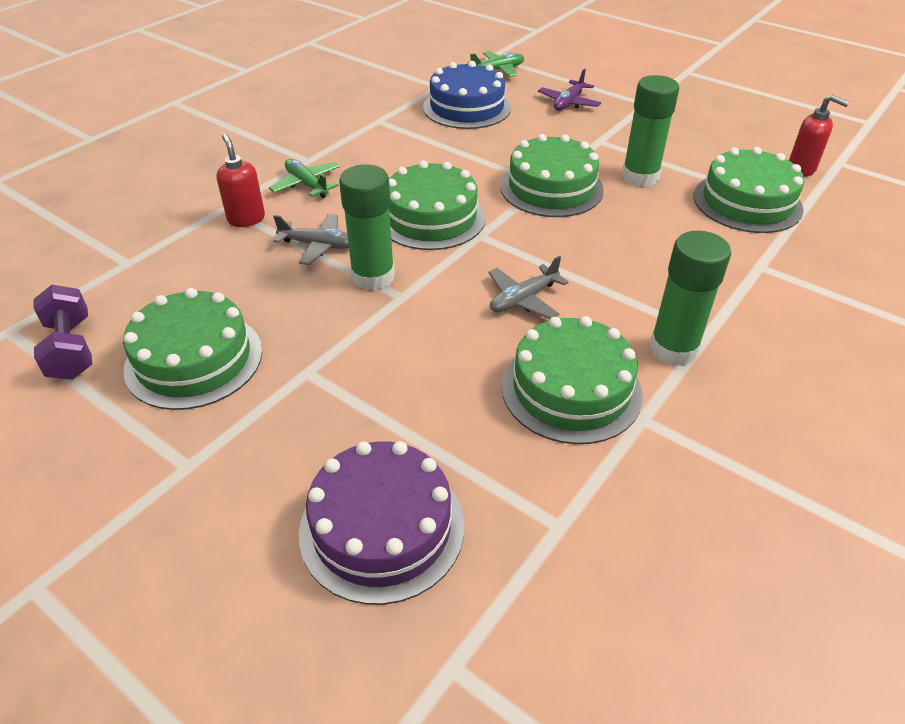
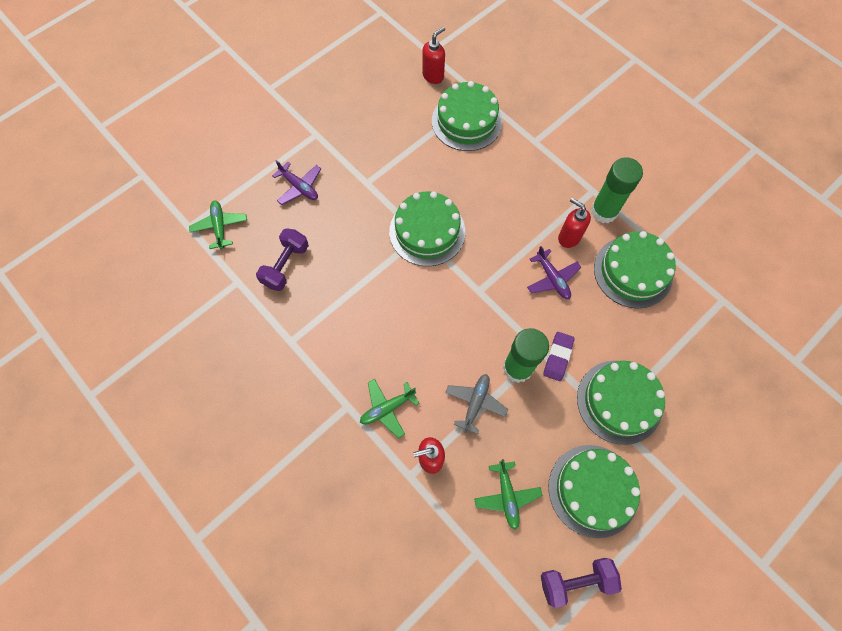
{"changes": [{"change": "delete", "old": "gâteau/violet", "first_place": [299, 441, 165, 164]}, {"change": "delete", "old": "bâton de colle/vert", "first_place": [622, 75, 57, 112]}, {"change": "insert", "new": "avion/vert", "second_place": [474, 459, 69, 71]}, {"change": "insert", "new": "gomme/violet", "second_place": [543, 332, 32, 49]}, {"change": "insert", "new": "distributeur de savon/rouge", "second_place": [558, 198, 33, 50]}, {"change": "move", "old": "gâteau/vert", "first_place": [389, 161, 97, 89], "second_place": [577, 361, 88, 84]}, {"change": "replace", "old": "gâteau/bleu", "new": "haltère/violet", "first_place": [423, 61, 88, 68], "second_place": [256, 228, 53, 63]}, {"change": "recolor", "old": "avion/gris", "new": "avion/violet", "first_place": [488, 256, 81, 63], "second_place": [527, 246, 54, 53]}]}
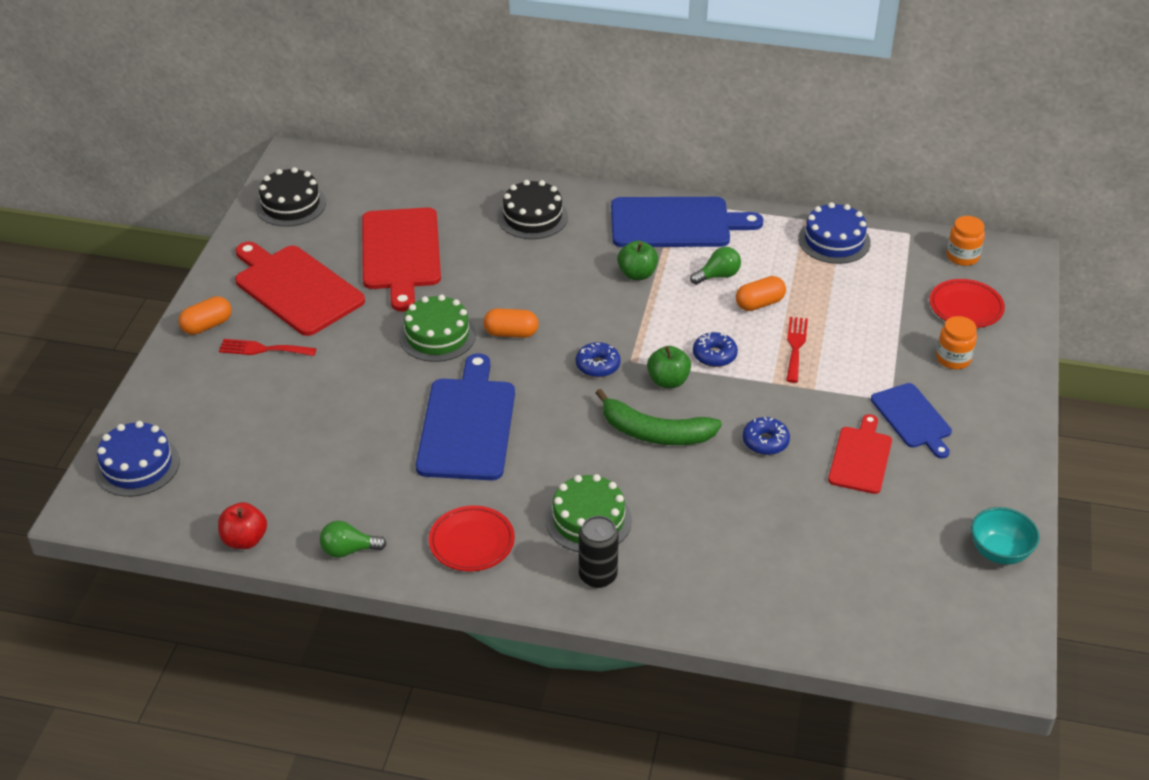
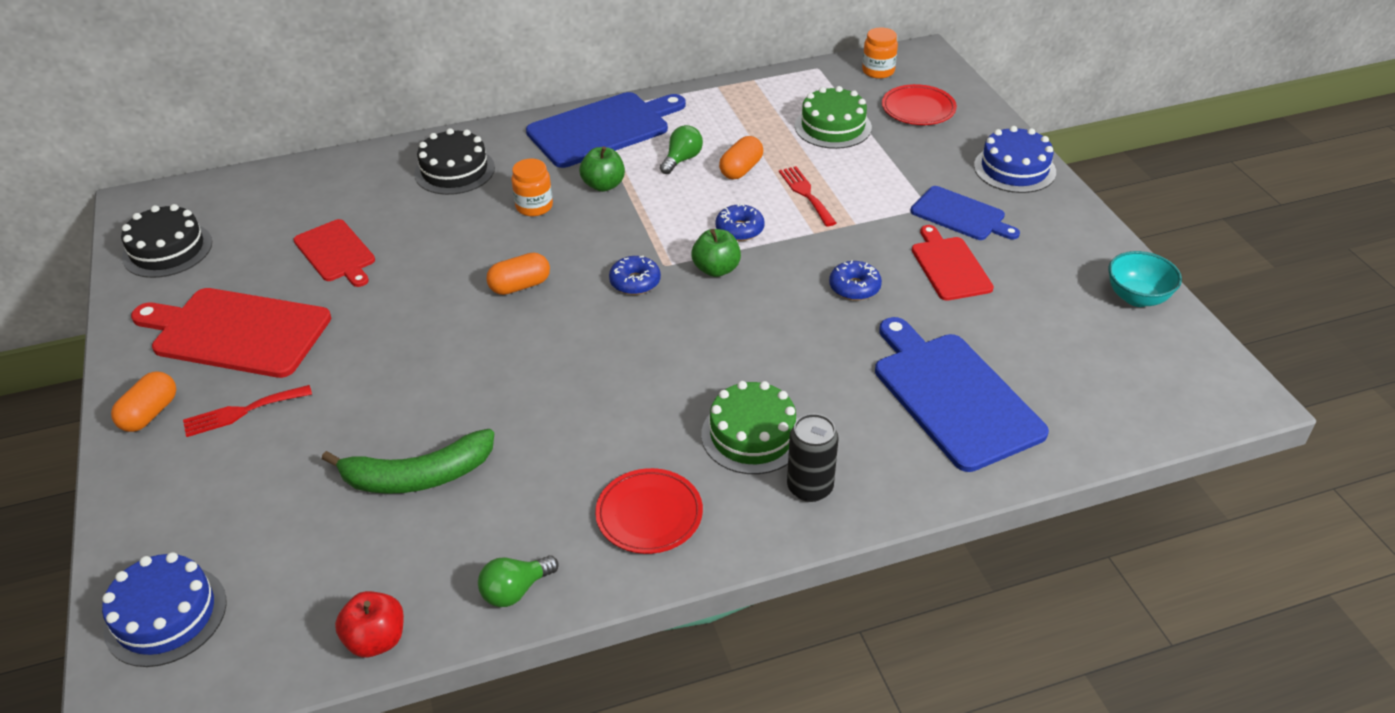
{"changes": [{"change": "move", "old": "gâteau/vert", "first_place": [399, 295, 77, 67], "second_place": [795, 86, 77, 63]}, {"change": "move", "old": "planche à découper/bleu", "first_place": [416, 353, 99, 127], "second_place": [875, 317, 174, 155]}, {"change": "move", "old": "banane/vert", "first_place": [596, 389, 126, 56], "second_place": [322, 429, 172, 65]}, {"change": "move", "old": "gâteau/bleu", "first_place": [798, 202, 73, 62], "second_place": [974, 126, 82, 67]}, {"change": "move", "old": "bocal/orange", "first_place": [936, 316, 41, 53], "second_place": [511, 158, 42, 58]}, {"change": "resize", "old": "planche à découper/rouge", "first_place": [362, 207, 79, 104], "second_place": [293, 219, 82, 68], "factor": 0.6}]}
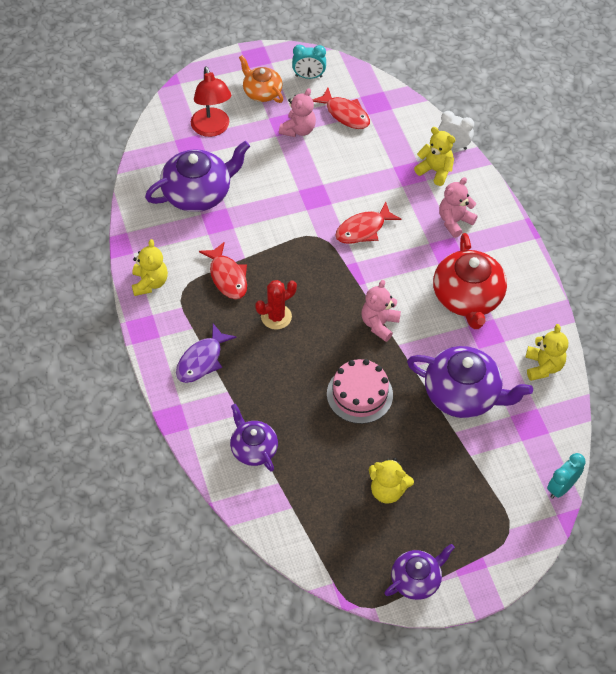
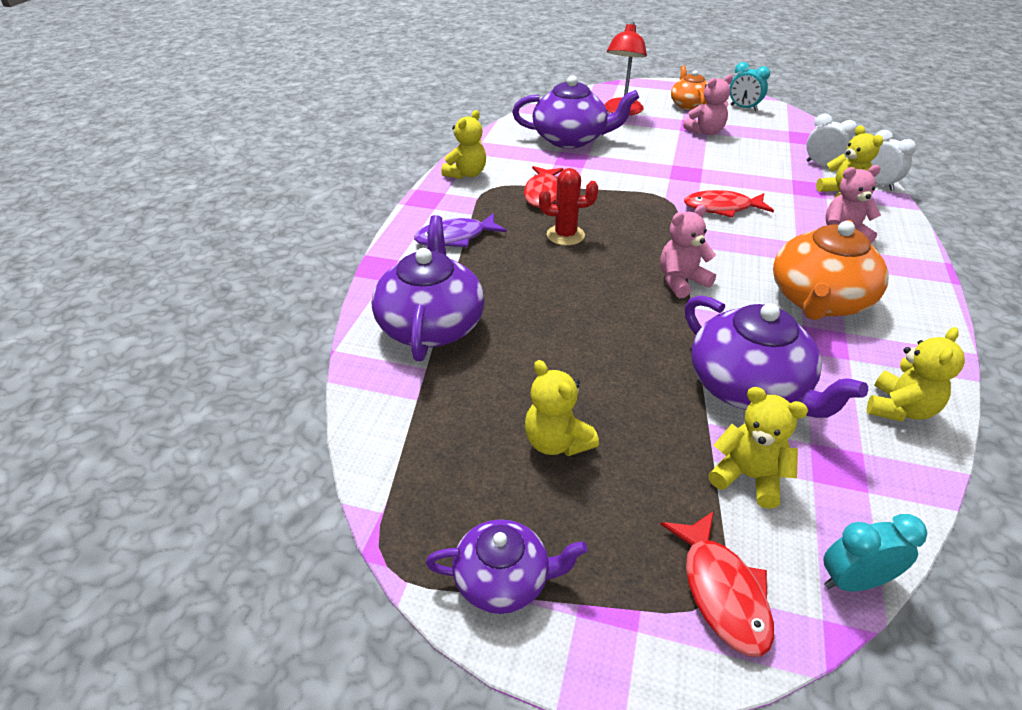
{"changes": [{"change": "delete", "old": "gâteau/rose", "first_place": [327, 359, 66, 65]}, {"change": "insert", "new": "ours en peluche/jaune", "second_place": [708, 387, 100, 122]}, {"change": "insert", "new": "réveil/blanc", "second_place": [807, 114, 50, 56]}, {"change": "move", "old": "poisson/rouge", "first_place": [312, 88, 58, 41], "second_place": [660, 511, 114, 146]}, {"change": "recolor", "old": "théière/rouge", "new": "théière/orange", "first_place": [433, 233, 74, 96], "second_place": [773, 220, 116, 100]}, {"change": "resize", "old": "théière/violet", "first_place": [230, 404, 48, 68], "second_place": [372, 215, 113, 146], "factor": 1.66}]}
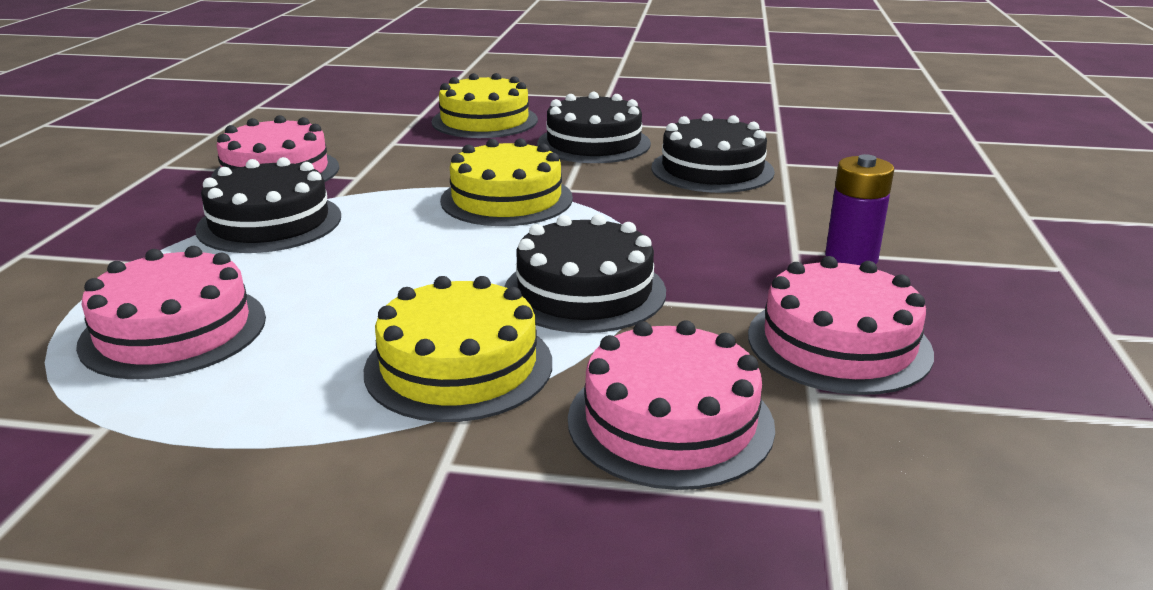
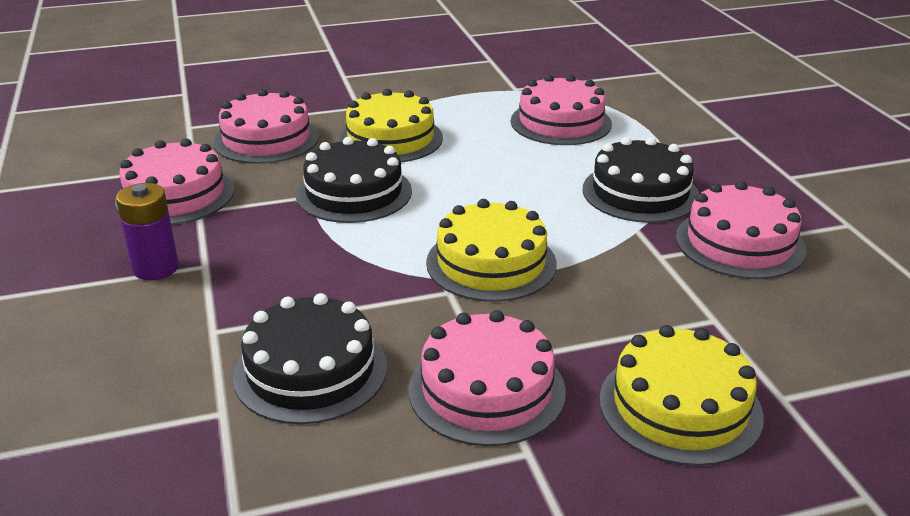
{"changes": [{"change": "recolor", "old": "gâteau/noir", "new": "gâteau/rose", "first_place": [538, 92, 113, 71], "second_place": [409, 310, 157, 136]}]}
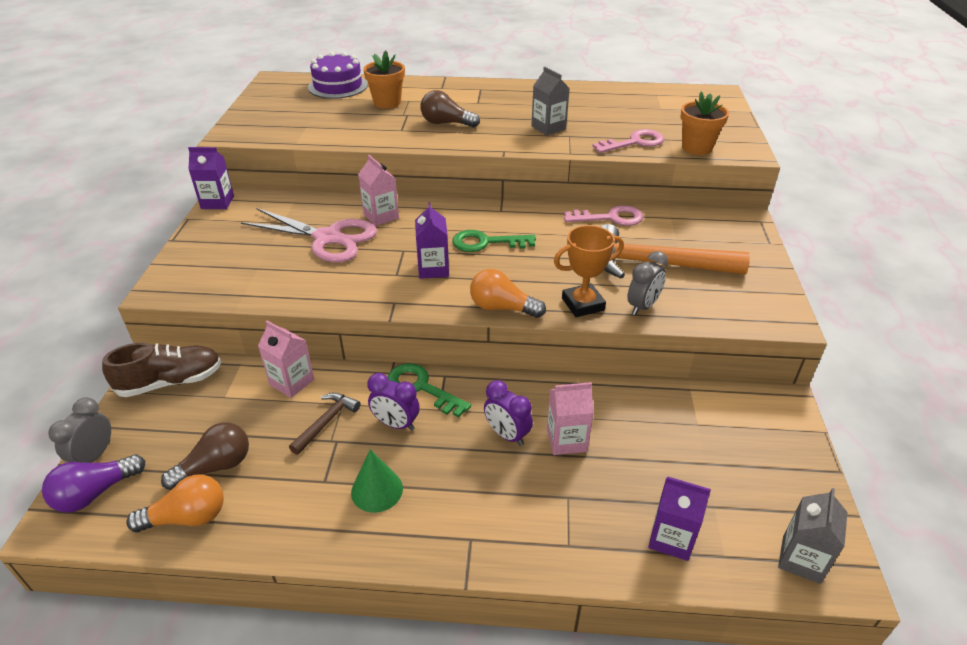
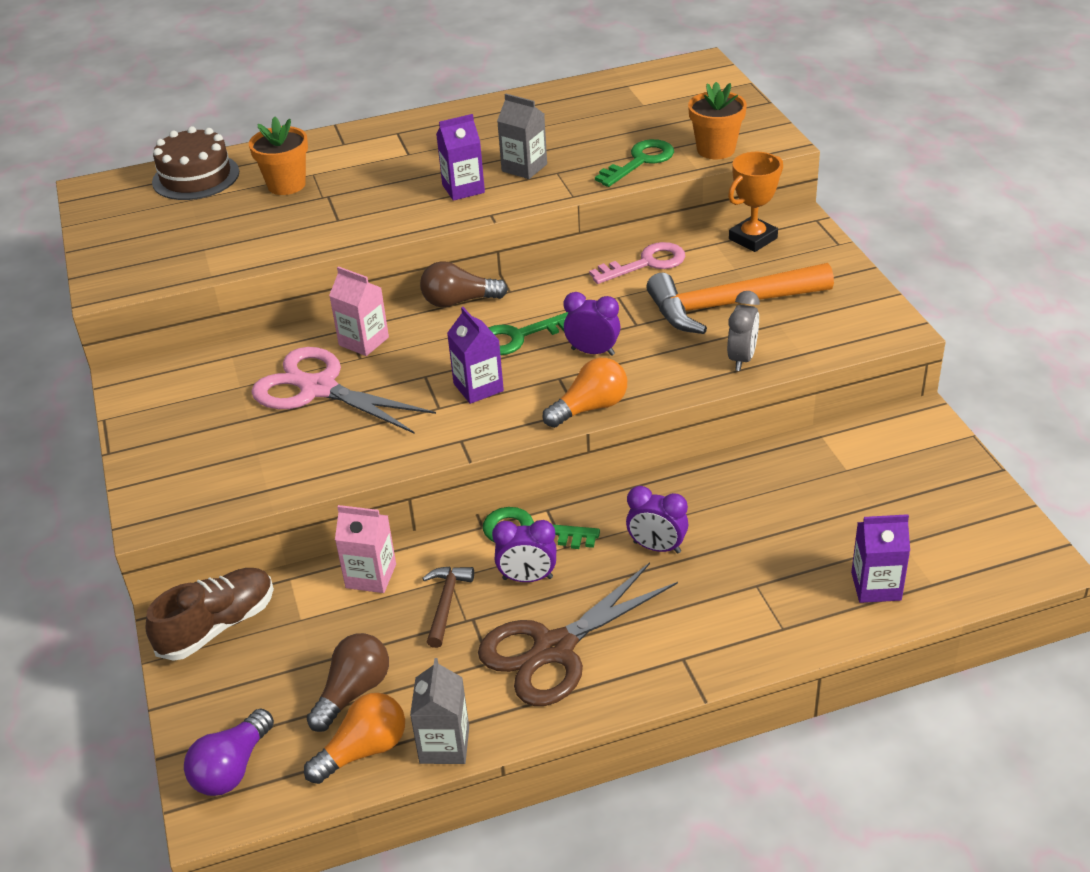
{"changes": [{"change": "delete", "old": "réveil/gris", "first_place": [48, 398, 63, 65]}, {"change": "delete", "old": "brique de lait/rose", "first_place": [547, 382, 47, 73]}, {"change": "insert", "new": "réveil/violet", "second_place": [564, 292, 56, 64]}, {"change": "move", "old": "brique de lait/violet", "first_place": [188, 147, 46, 62], "second_place": [436, 114, 49, 87]}, {"change": "move", "old": "ampoule/marron", "first_place": [420, 90, 60, 38], "second_place": [420, 261, 88, 46]}, {"change": "move", "old": "trophée/orange", "first_place": [554, 225, 70, 92], "second_place": [728, 152, 55, 100]}, {"change": "move", "old": "brique de lait/gris", "first_place": [778, 488, 69, 96], "second_place": [410, 658, 59, 106]}, {"change": "replace", "old": "cône/vert", "new": "ciseaux/marron", "first_place": [351, 449, 52, 64], "second_place": [478, 562, 200, 144]}, {"change": "recolor", "old": "gâteau/violet", "new": "gâteau/marron", "first_place": [308, 52, 60, 47], "second_place": [152, 126, 87, 74]}, {"change": "recolor", "old": "clé/rose", "new": "clé/vert", "first_place": [592, 129, 72, 24], "second_place": [595, 139, 79, 48]}, {"change": "rotate", "old": "ciseaux/rose", "first_place": [241, 208, 136, 54], "second_place": [251, 347, 185, 87], "degrees": -150}, {"change": "rotate", "old": "ampoule/orange", "first_place": [470, 269, 76, 49], "second_place": [543, 358, 84, 70], "degrees": 150}]}
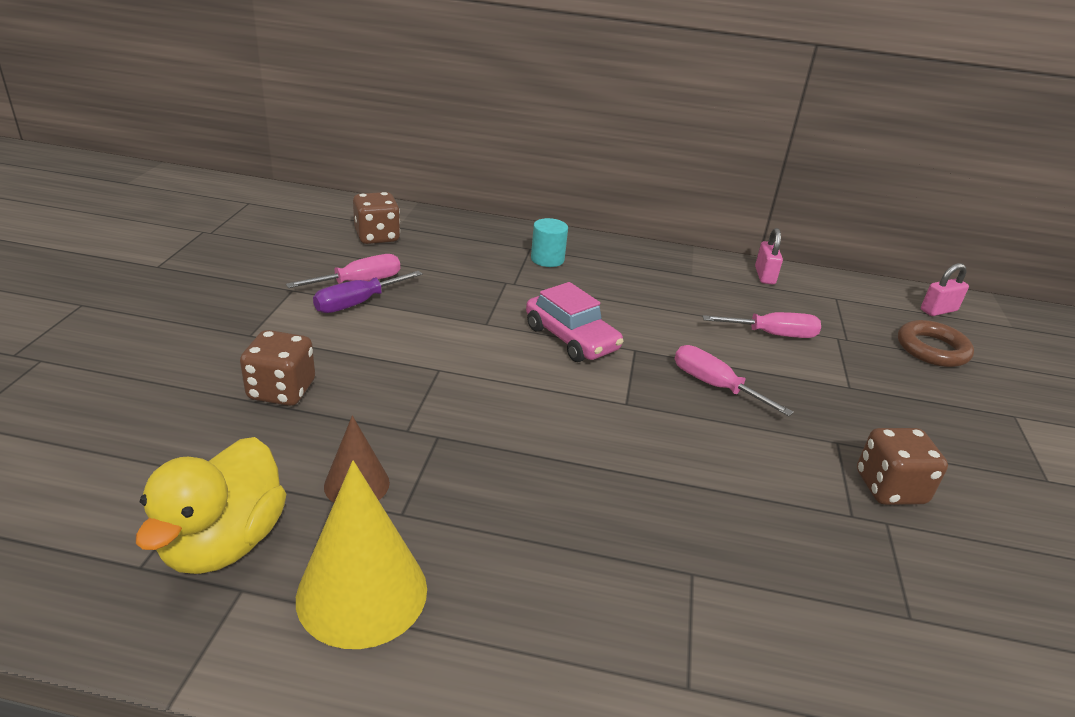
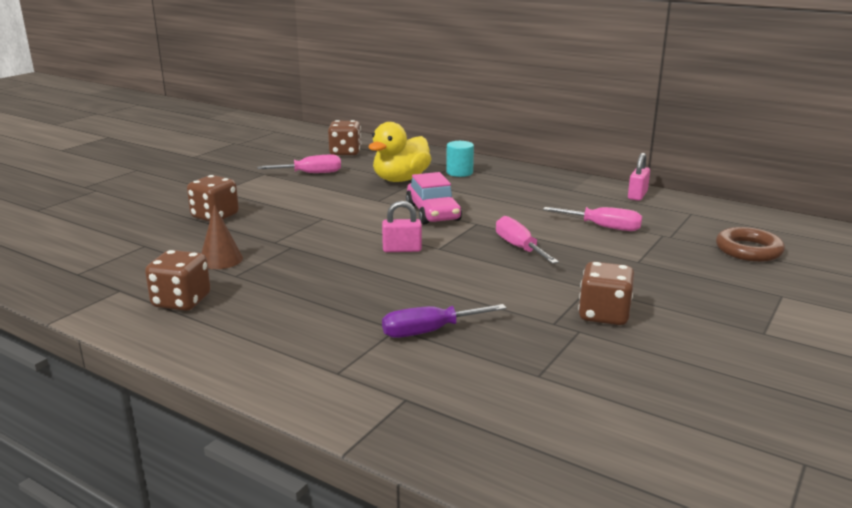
{"changes": [{"change": "move", "old": "canard/jaune", "first_place": [136, 437, 150, 137], "second_place": [368, 122, 63, 60]}, {"change": "move", "old": "tournevis/violet", "first_place": [313, 271, 110, 42], "second_place": [382, 304, 125, 34]}, {"change": "move", "old": "cadenas/rose", "first_place": [921, 263, 48, 53], "second_place": [382, 201, 40, 51]}, {"change": "replace", "old": "cône/jaune", "new": "dé/marron", "first_place": [296, 460, 131, 189], "second_place": [145, 250, 66, 61]}]}
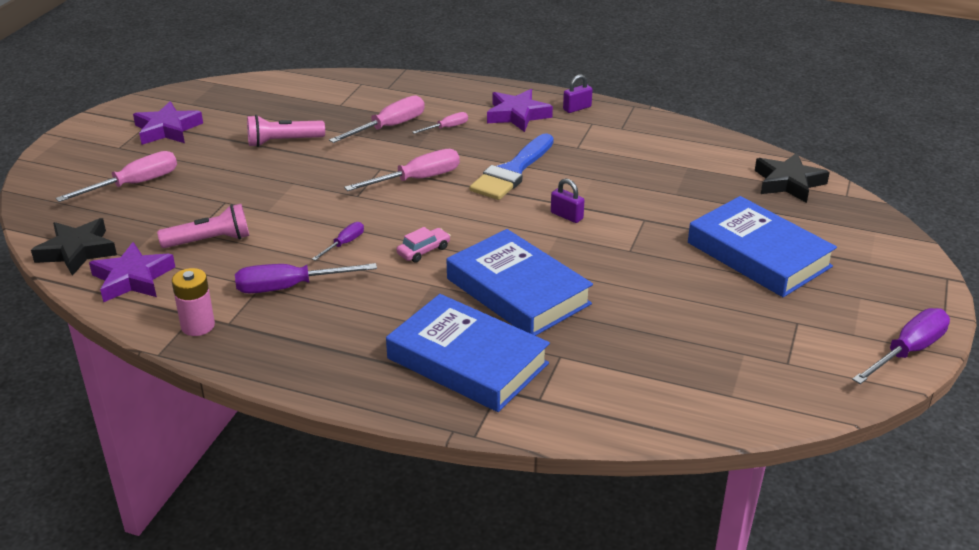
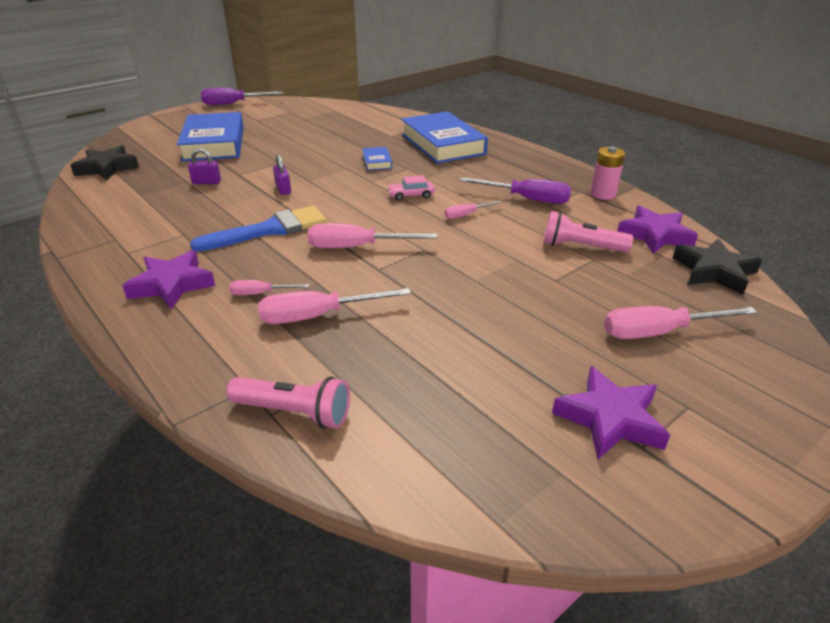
{"changes": [{"change": "move", "old": "lampe de poche/rose", "first_place": [247, 115, 78, 32], "second_place": [227, 377, 123, 52]}, {"change": "move", "old": "cadenas/violet", "first_place": [563, 74, 30, 39], "second_place": [188, 148, 33, 36]}, {"change": "recolor", "old": "tournevis/violet", "new": "tournevis/rose", "first_place": [312, 222, 52, 39], "second_place": [445, 201, 57, 18]}, {"change": "resize", "old": "livre/bleu", "first_place": [447, 229, 146, 107], "second_place": [362, 147, 30, 24], "factor": 0.43}]}
